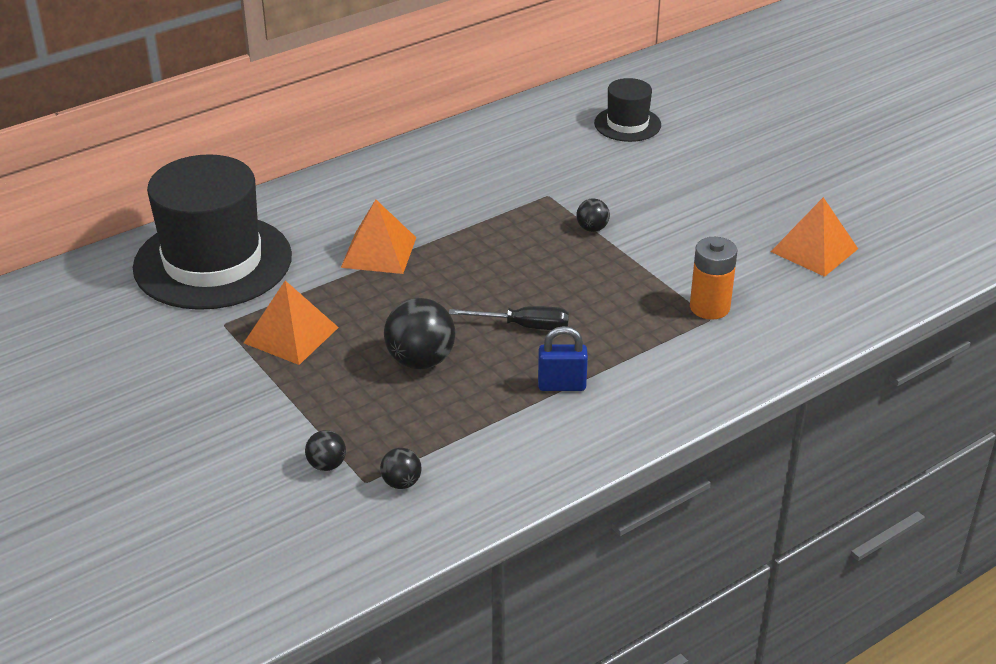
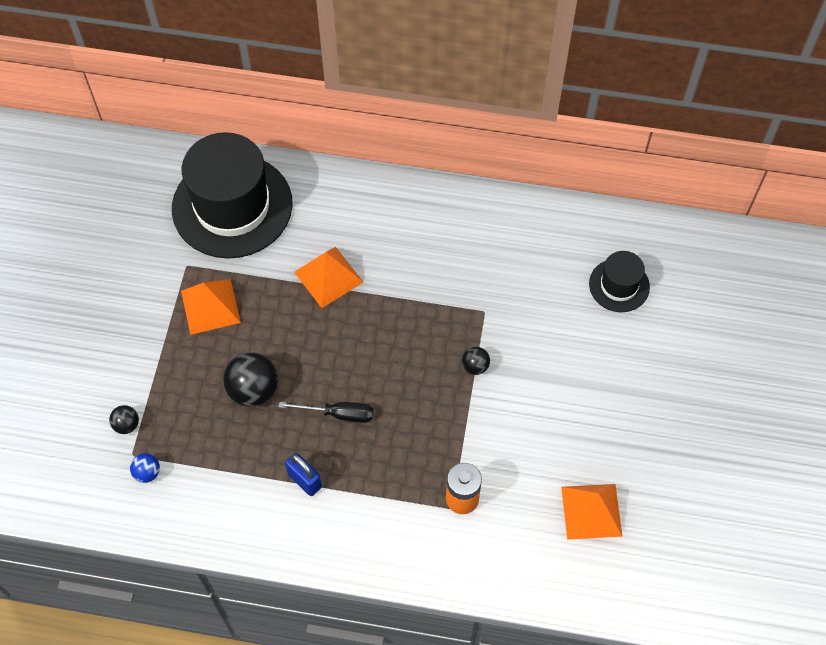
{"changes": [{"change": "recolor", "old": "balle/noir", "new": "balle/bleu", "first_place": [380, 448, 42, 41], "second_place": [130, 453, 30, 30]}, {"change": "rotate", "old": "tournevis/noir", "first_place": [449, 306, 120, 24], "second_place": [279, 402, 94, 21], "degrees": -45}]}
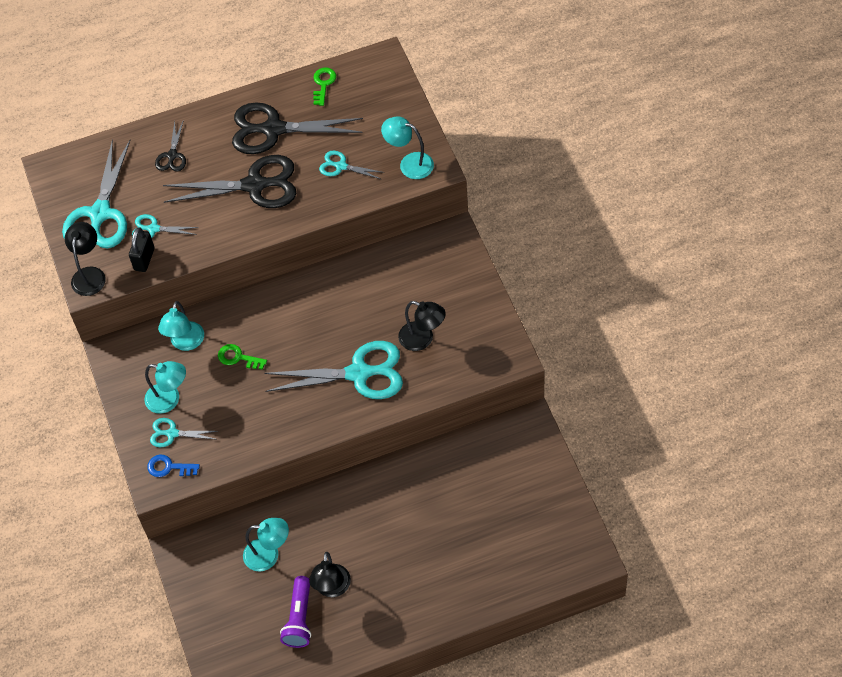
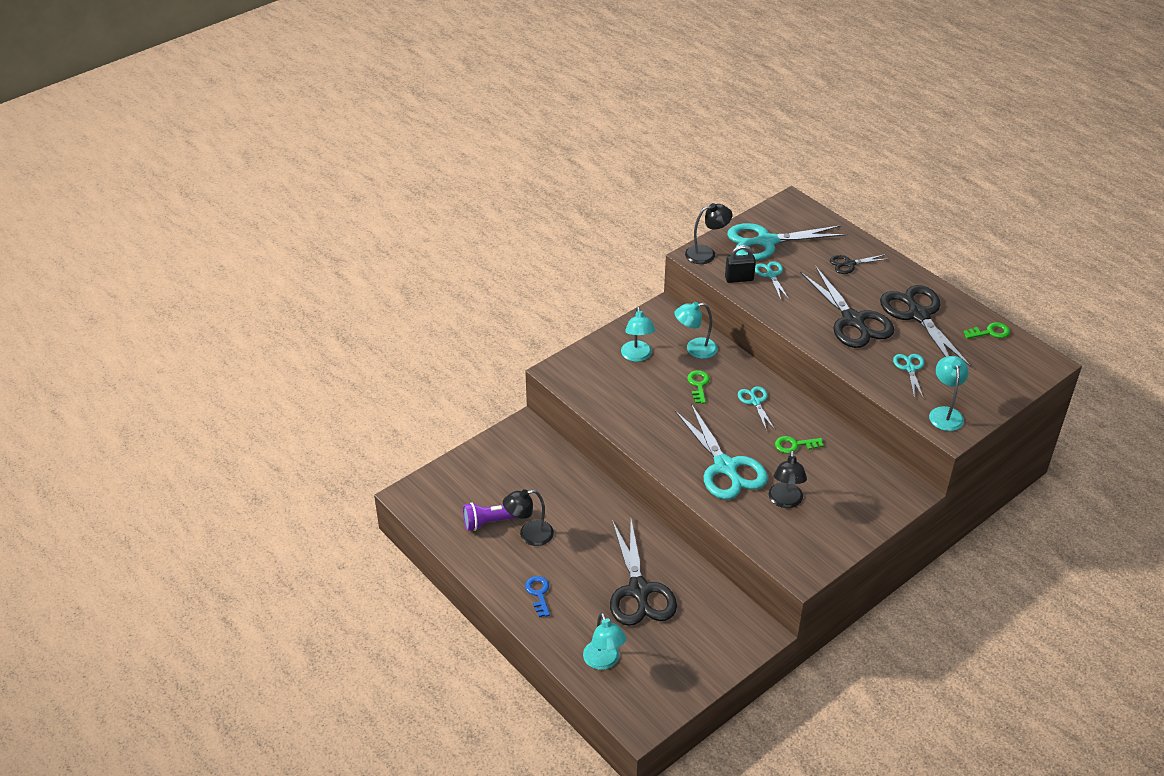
{"changes": [{"change": "insert", "new": "ciseaux/noir", "second_place": [610, 520, 67, 106]}, {"change": "insert", "new": "clé/vert", "second_place": [775, 436, 49, 18]}, {"change": "move", "old": "clé/bleu", "first_place": [147, 455, 53, 22], "second_place": [525, 576, 25, 41]}, {"change": "move", "old": "ciseaux/turquoise", "first_place": [150, 418, 68, 30], "second_place": [738, 386, 37, 45]}, {"change": "move", "old": "lampe/turquoise", "first_place": [243, 518, 46, 53], "second_place": [583, 612, 43, 58]}]}
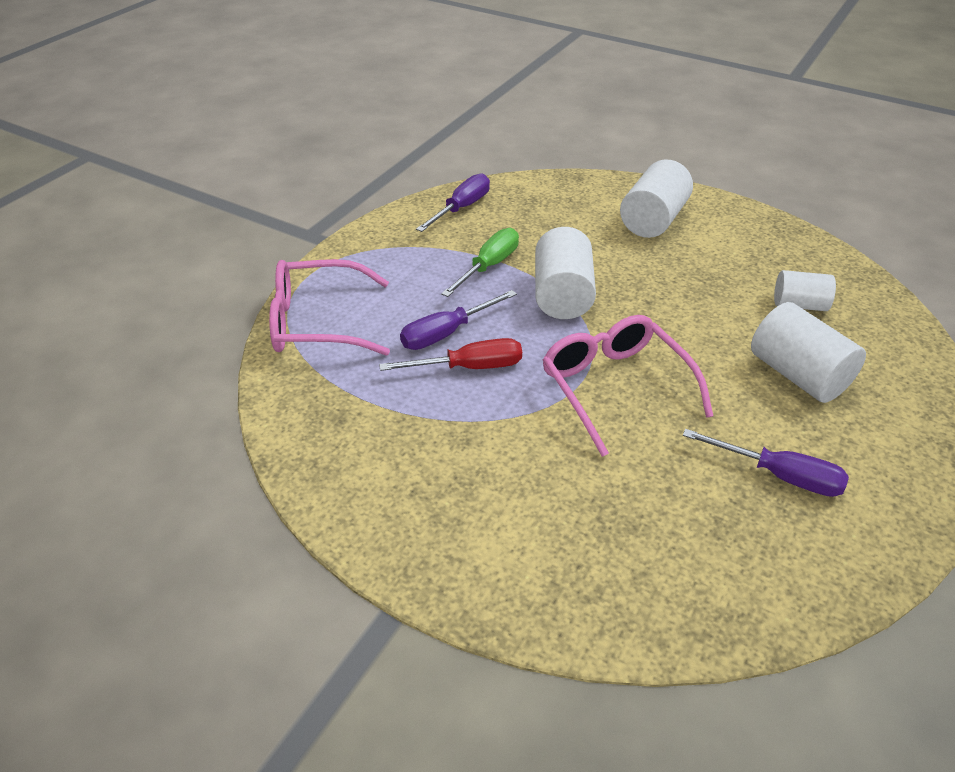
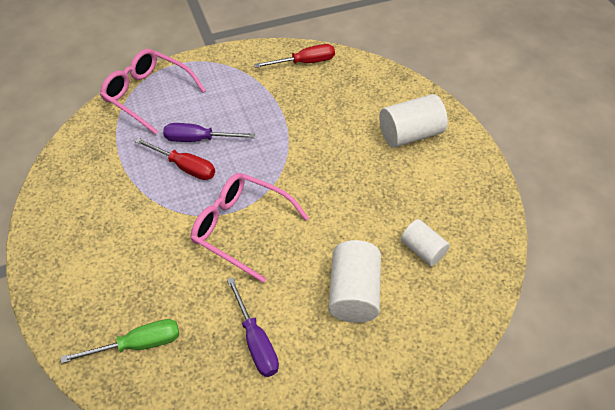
{"changes": [{"change": "delete", "old": "cylindre/blanc", "first_place": [535, 227, 61, 92]}, {"change": "move", "old": "tournevis/vert", "first_place": [441, 228, 78, 69], "second_place": [61, 319, 118, 45]}, {"change": "recolor", "old": "tournevis/violet", "new": "tournevis/rouge", "first_place": [416, 173, 74, 59], "second_place": [254, 44, 81, 24]}, {"change": "rotate", "old": "lunettes/rose", "first_place": [543, 315, 170, 142], "second_place": [191, 173, 118, 110], "degrees": -75}]}
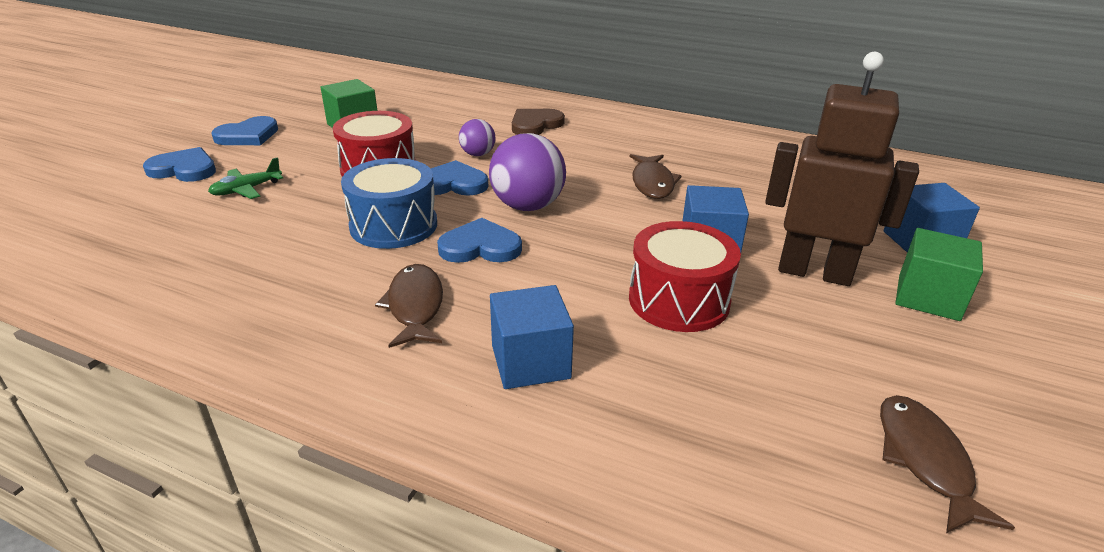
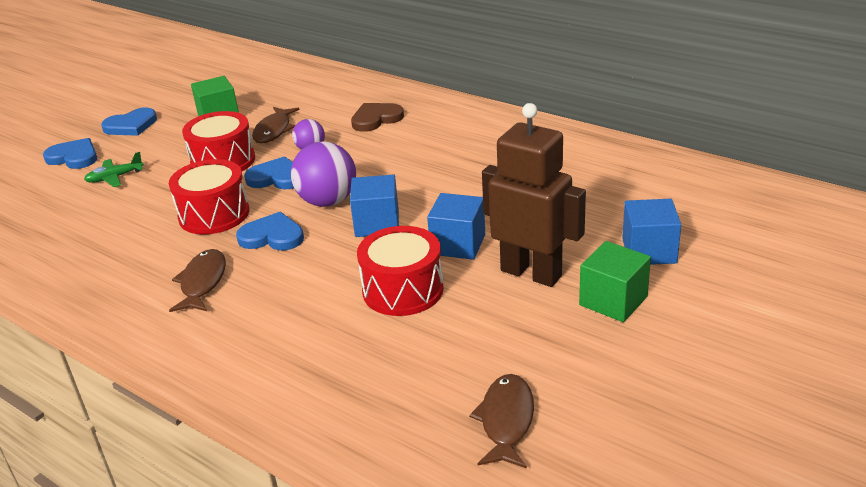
{"changes": [{"change": "move", "old": "cube/bleu", "first_place": [490, 285, 84, 104], "second_place": [350, 175, 49, 62]}, {"change": "move", "old": "poisson/marron", "first_place": [629, 154, 52, 45], "second_place": [252, 107, 47, 36]}, {"change": "recolor", "old": "tambour/bleu", "new": "tambour/rouge", "first_place": [341, 158, 96, 91], "second_place": [169, 159, 80, 76]}]}
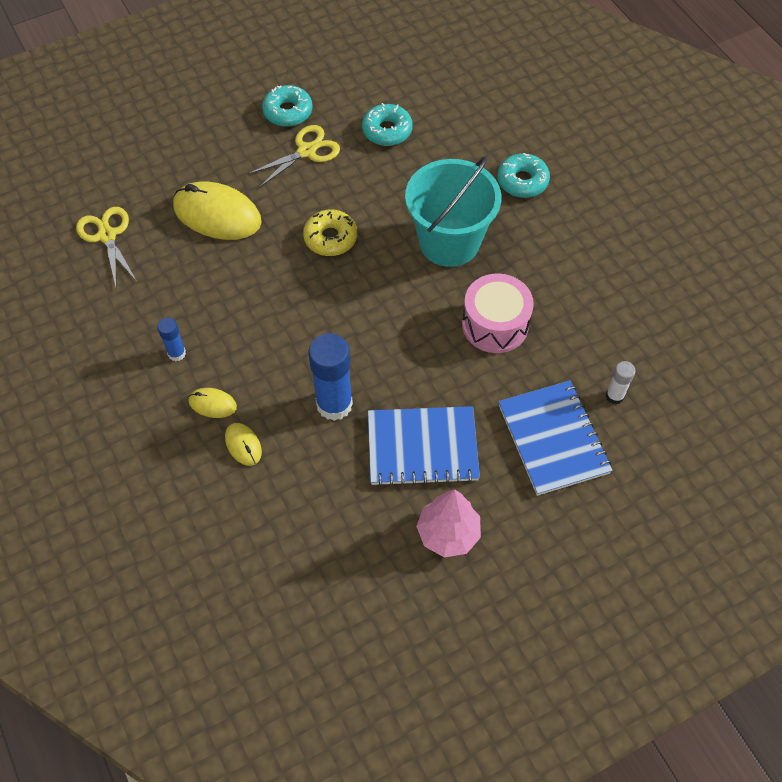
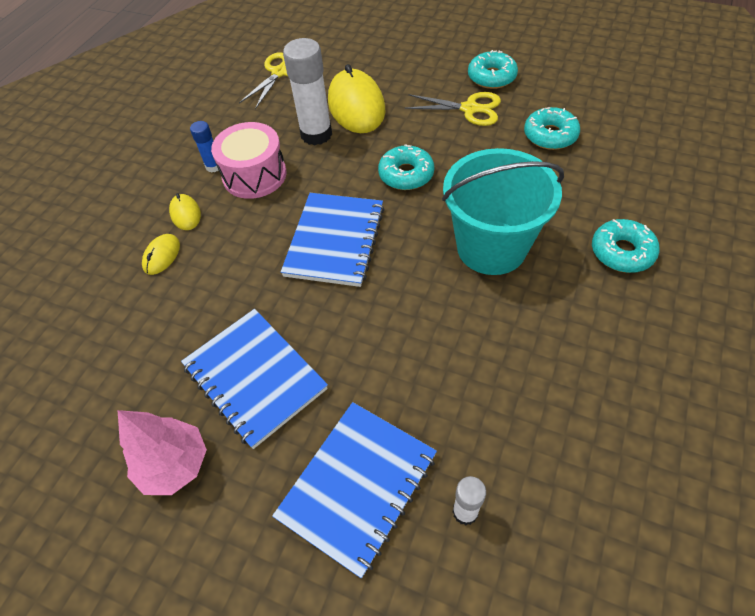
{"changes": [{"change": "delete", "old": "bâton de colle/bleu", "first_place": [308, 333, 45, 88]}, {"change": "insert", "new": "carnet/bleu", "second_place": [281, 193, 103, 94]}, {"change": "insert", "new": "bâton de colle/blanc", "second_place": [283, 38, 49, 107]}, {"change": "move", "old": "tambour/rose", "first_place": [462, 273, 72, 80], "second_place": [211, 122, 76, 77]}, {"change": "recolor", "old": "beignet/jaune", "new": "beignet/turquoise", "first_place": [303, 209, 54, 47], "second_place": [378, 144, 56, 46]}]}
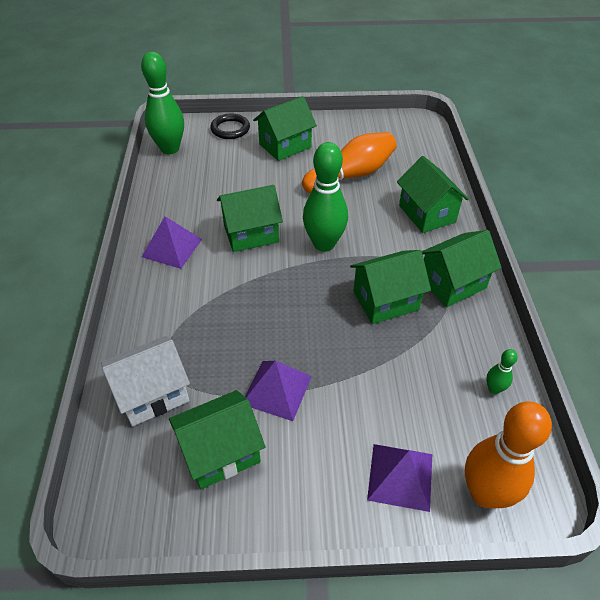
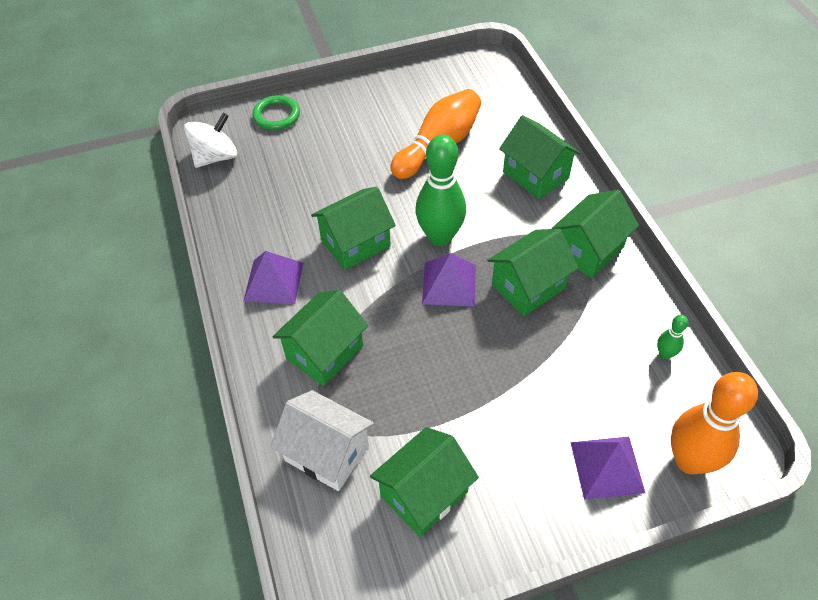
{"changes": [{"change": "move", "old": "pyramide/violet", "first_place": [245, 361, 67, 60], "second_place": [422, 253, 54, 54]}, {"change": "move", "old": "maison/vert", "first_place": [253, 96, 64, 65], "second_place": [272, 290, 96, 96]}, {"change": "replace", "old": "quille/vert", "new": "toupie/blanc", "first_place": [141, 52, 43, 102], "second_place": [184, 113, 53, 55]}, {"change": "recolor", "old": "anneau/noir", "new": "anneau/vert", "first_place": [210, 114, 40, 25], "second_place": [252, 95, 48, 35]}, {"change": "rotate", "old": "maison/blanc", "first_place": [101, 336, 89, 91], "second_place": [270, 390, 104, 101], "degrees": 75}]}
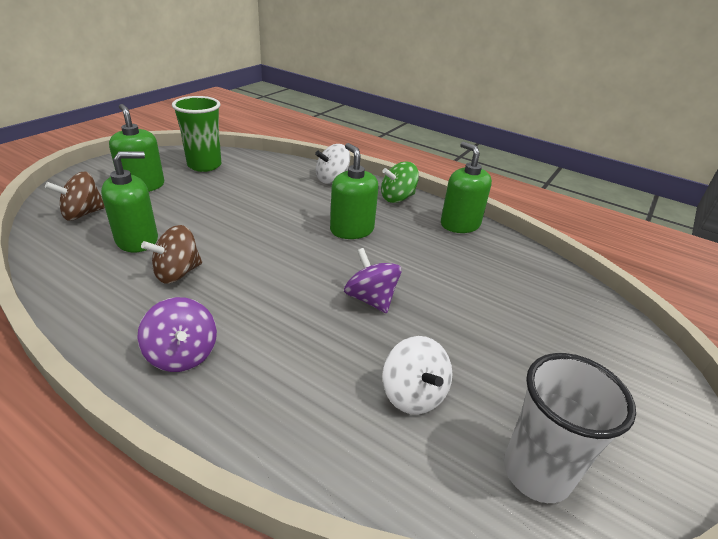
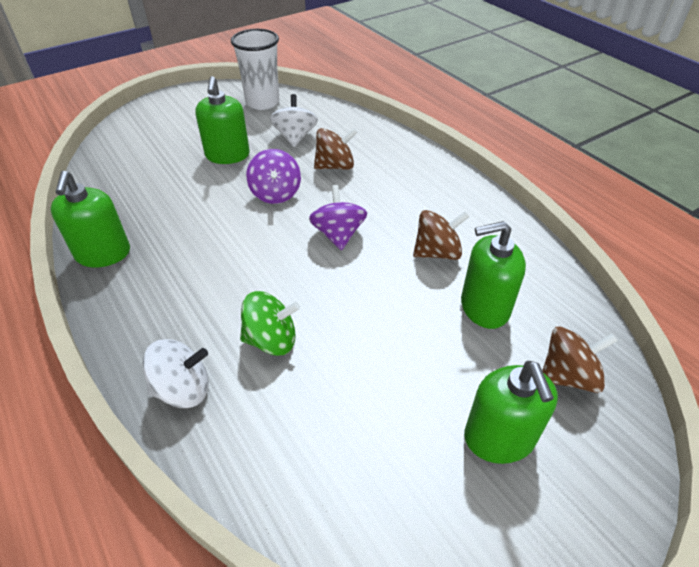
{"changes": [{"change": "delete", "old": "gobelet/vert", "first_place": [172, 96, 49, 76]}, {"change": "insert", "new": "toupie/marron", "second_place": [314, 128, 44, 42]}, {"change": "move", "old": "toupie/violet", "first_place": [137, 297, 80, 75], "second_place": [309, 185, 58, 65]}, {"change": "move", "old": "distributeur de savon/vert", "first_place": [330, 143, 49, 96], "second_place": [196, 76, 54, 88]}, {"change": "move", "old": "toupie/vert", "first_place": [381, 162, 38, 41], "second_place": [240, 291, 60, 65]}]}
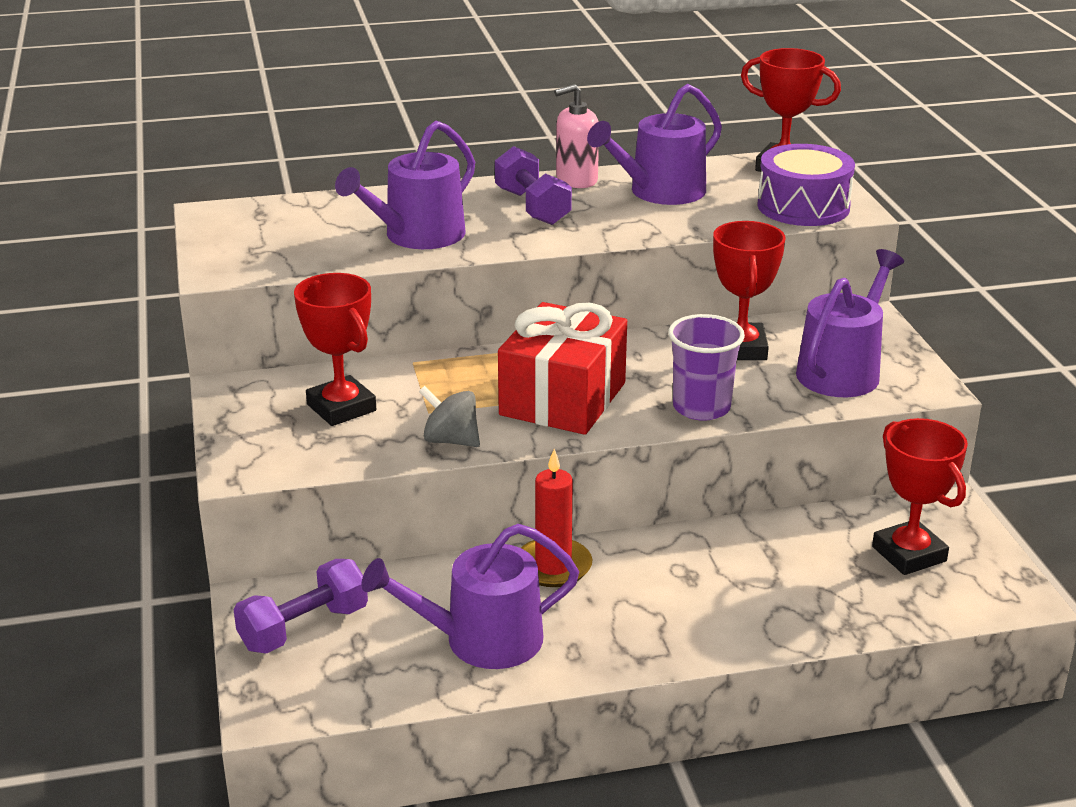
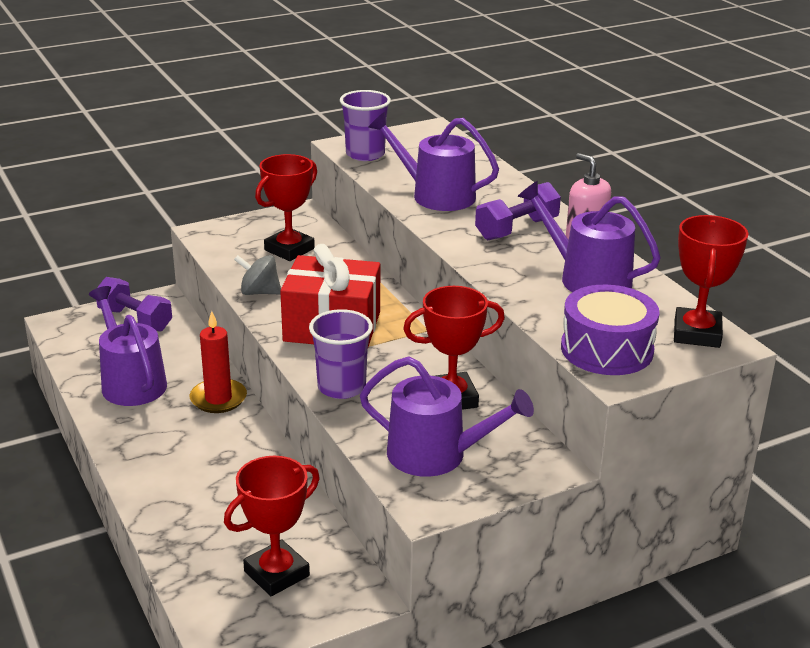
{"changes": [{"change": "insert", "new": "gobelet/violet", "second_place": [340, 90, 51, 71]}, {"change": "rotate", "old": "toupie/gris", "first_place": [419, 386, 61, 61], "second_place": [234, 255, 47, 40], "degrees": -90}]}
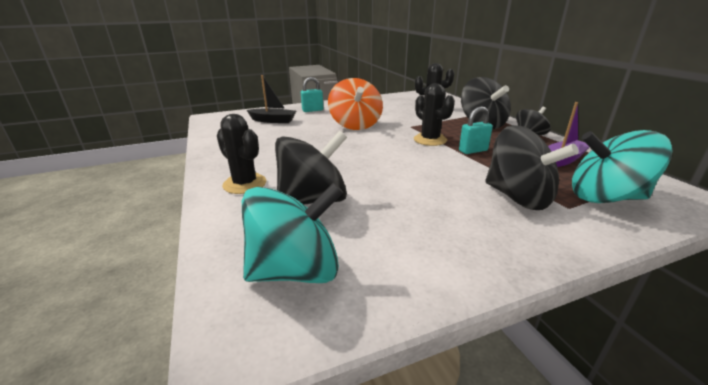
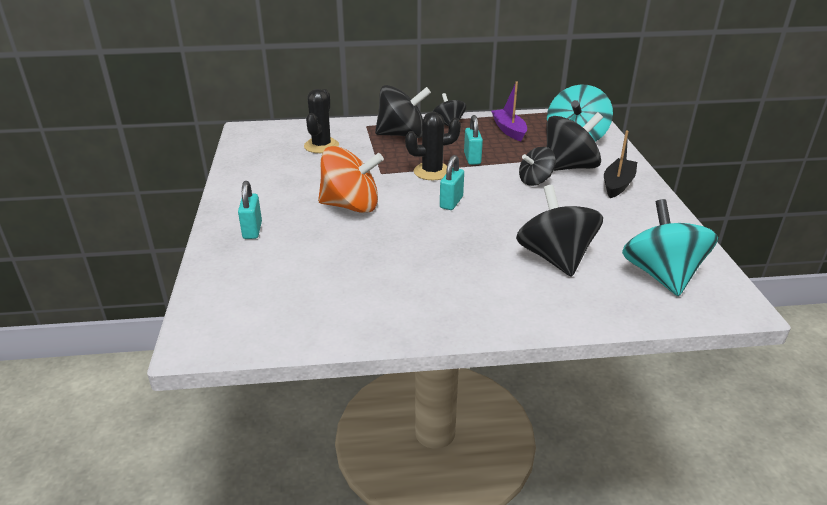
{"changes": [{"change": "delete", "old": "cactus/noir", "first_place": [217, 114, 49, 80]}, {"change": "insert", "new": "cadenas/turquoise", "second_place": [440, 155, 24, 55]}, {"change": "insert", "new": "toupie/noir", "second_place": [519, 147, 37, 39]}, {"change": "move", "old": "bateau/noir", "first_place": [247, 75, 49, 48], "second_place": [604, 130, 33, 68]}]}
